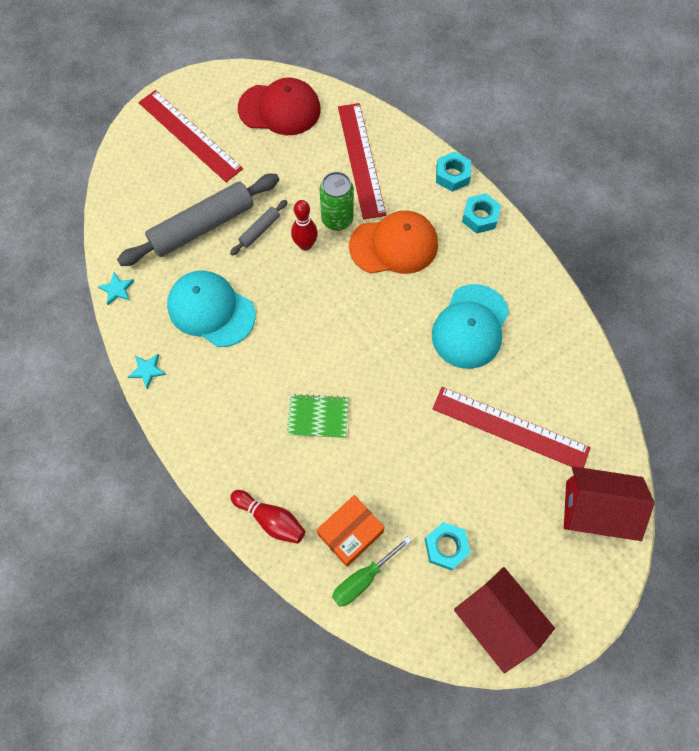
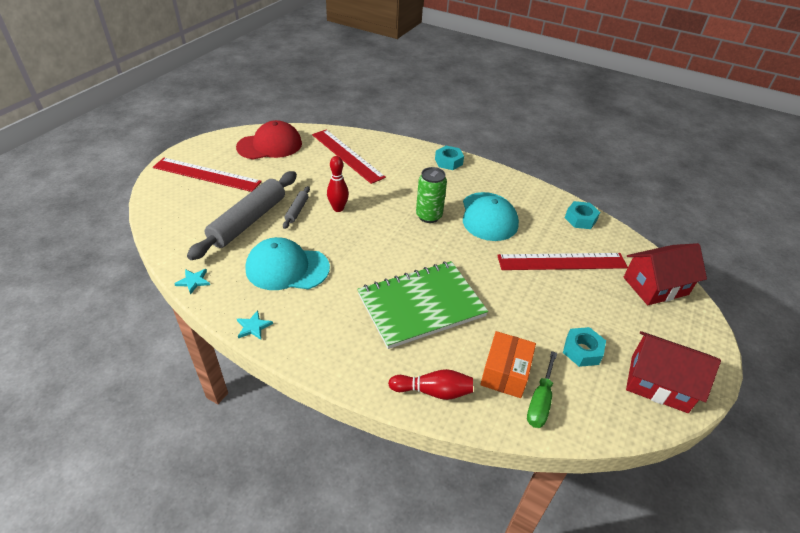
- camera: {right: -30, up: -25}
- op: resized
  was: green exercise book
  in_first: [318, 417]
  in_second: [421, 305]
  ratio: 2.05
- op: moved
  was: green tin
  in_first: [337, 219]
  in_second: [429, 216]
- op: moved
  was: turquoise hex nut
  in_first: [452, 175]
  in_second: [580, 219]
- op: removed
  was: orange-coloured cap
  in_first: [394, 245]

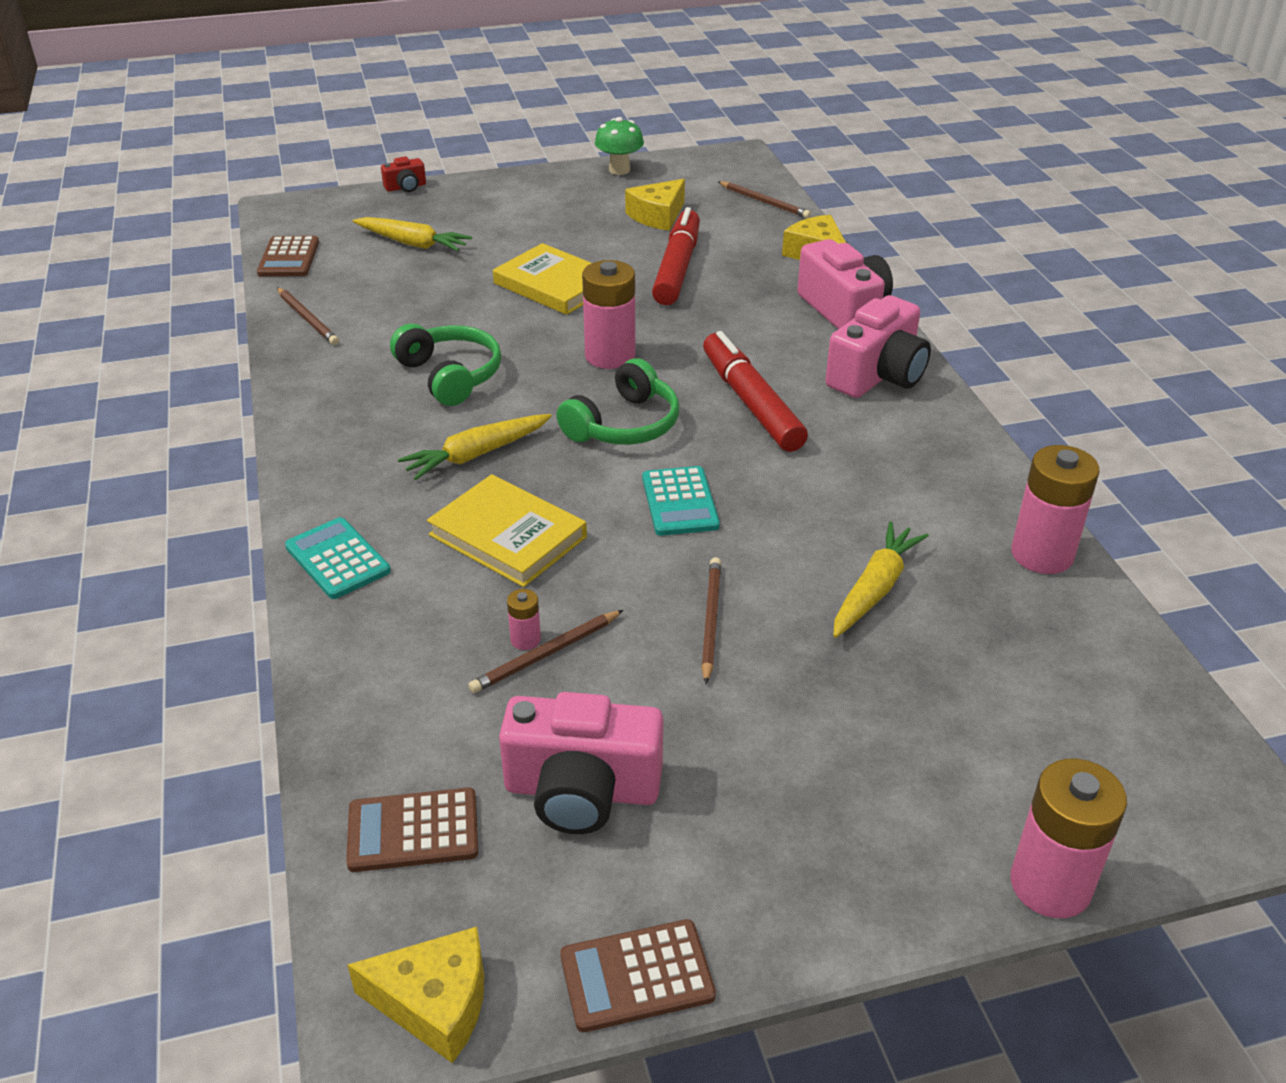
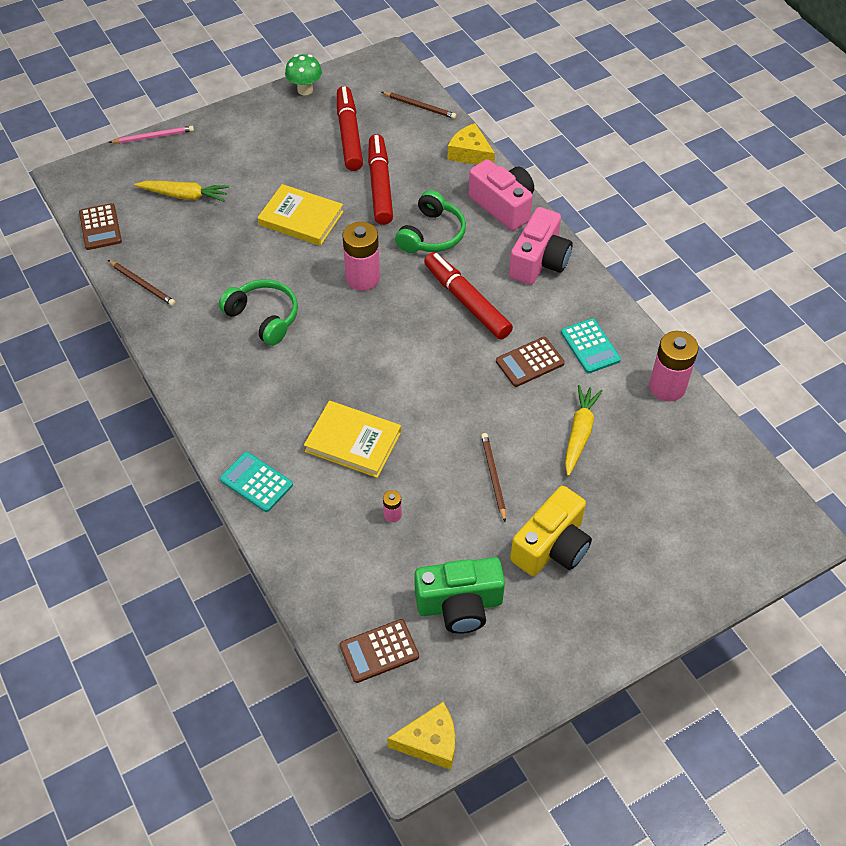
- camera: {right: -15, up: 15}
- op: replaced
  was: red camera
  now: rosy pencil
  in_first: [406, 187]
  in_second: [153, 137]
- op: replaced
  was: bright yellow cheese wedge
  now: red felt pen
  in_first: [657, 216]
  in_second: [349, 135]
- op: moved
  was: green over-ear headphones
  in_first: [624, 425]
  in_second: [432, 234]
- op: recoloured
  was: rosy camera
  now: green camera
  in_first: [582, 790]
  in_second: [459, 605]
- op: moved
  was: dark brown pocket calculator
  in_first: [637, 976]
  in_second: [530, 362]
- op: added
  now: bright yellow camera
  in_second: [552, 546]
- op: moved
  was: turquoise pocket calculator
  in_first: [680, 502]
  in_second: [590, 346]
- op: removed
  was: bright yellow root vegetable
  in_first: [477, 454]
- op: removed
  was: dark brown pencil
  in_first: [546, 654]
- op: removed
  was: rosy AA battery
  in_first: [1050, 885]

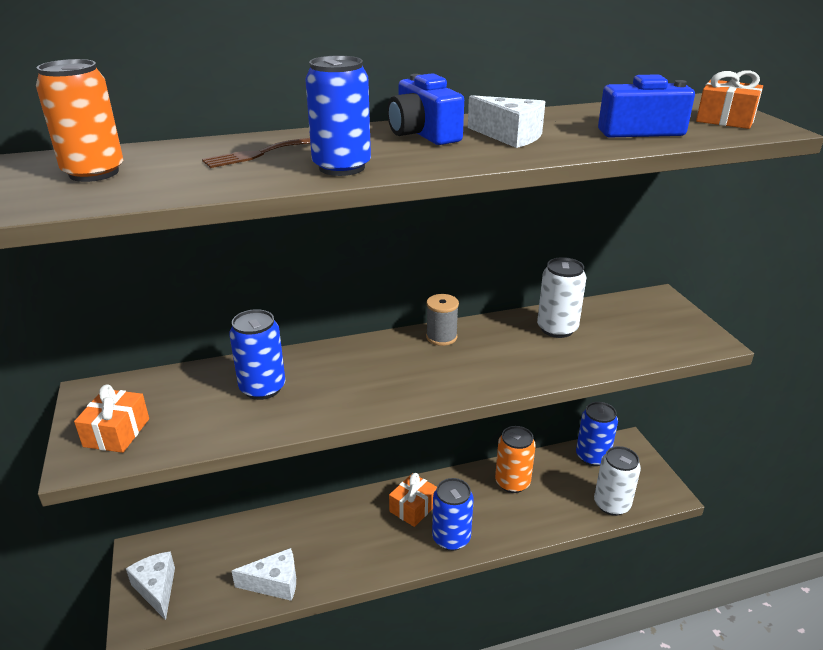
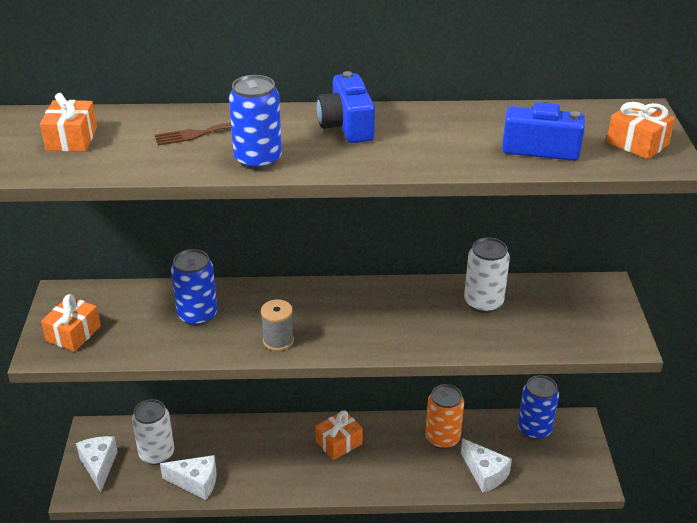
- camera: {right: 15, up: 5}
- op: replaced
  was: orange-coloured tin
  now: orange-coloured wrapped gift
  in_first: [94, 173]
  in_second: [71, 139]
- op: moved
  was: white tin
  in_first: [611, 504]
  in_second: [157, 454]
- op: moved
  was: gray bobbin
  in_first: [441, 337]
  in_second: [278, 340]
- op: moved
  was: white cheese wedge
  in_first: [510, 136]
  in_second: [485, 473]
- op: removed
  was: blue tin
  in_first: [451, 538]

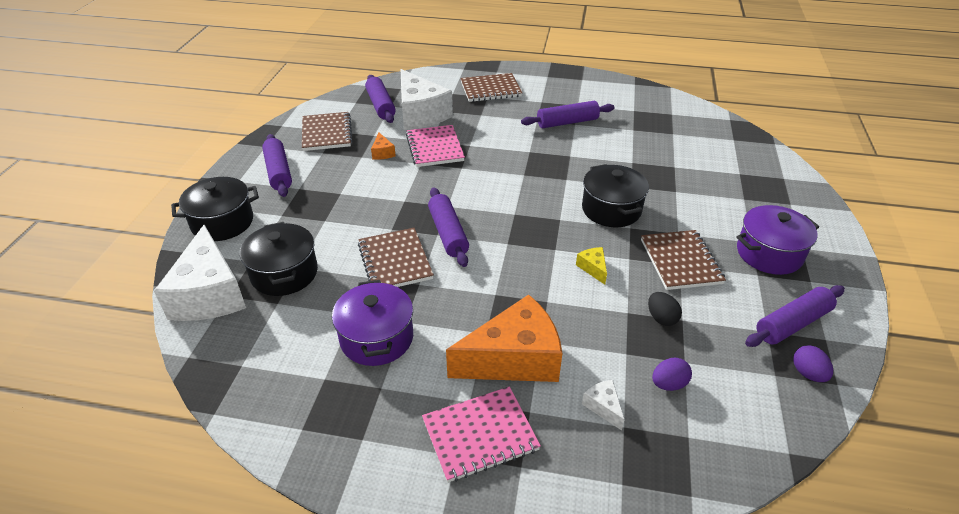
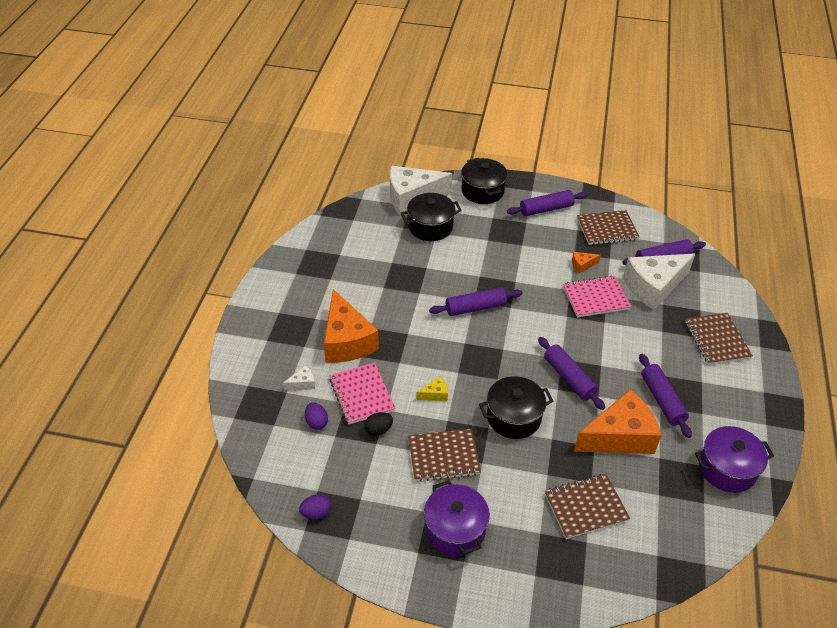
- camera: {right: 90, up: 5}
- op: moved
  was: rosy exercise book
  in_first: [480, 435]
  in_second: [361, 394]
- op: moved
  was: royal purple rolling pin
  in_first: [792, 324]
  in_second: [569, 378]
- op: moved
  was: dark brown exercise book
  in_first: [395, 261]
  in_second: [585, 507]
- op: added
  now: orange-coloured cheese wedge
  in_second: [619, 436]
- op: moved
  was: royal purple pot
  in_first: [376, 338]
  in_second: [727, 469]

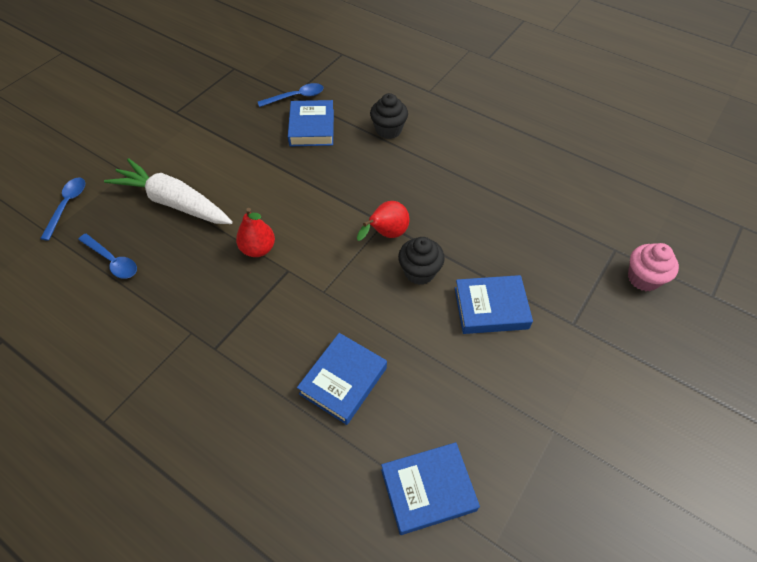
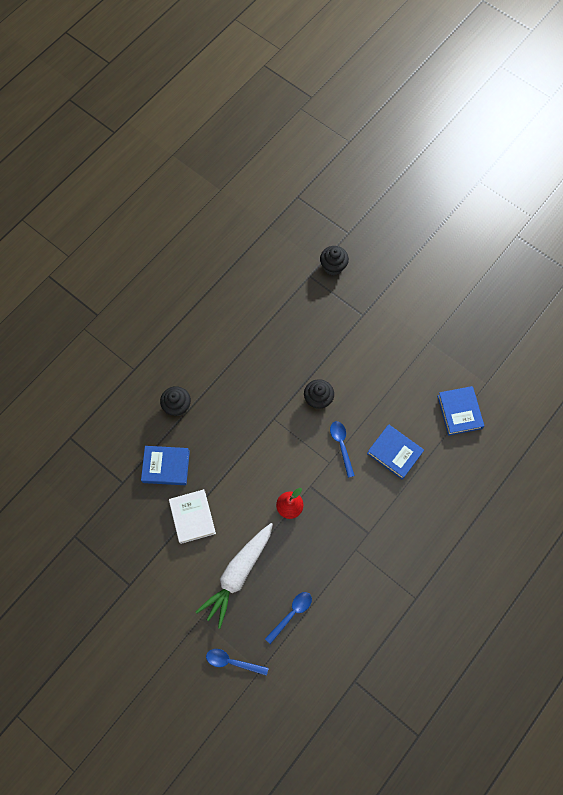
- camera: {right: -85, up: 15}
- op: added
  now: white book
  in_second: [192, 517]
- op: recoloured
  was: rosy muffin
  now: jet-black muffin
  in_first: [643, 278]
  in_second: [333, 266]
- op: moved
  was: blue tablespoon
  in_first: [296, 97]
  in_second: [341, 445]
- op: removed
  was: red toy pear
  in_first: [386, 234]
- op: removed
  was: blue book
  in_first: [491, 308]

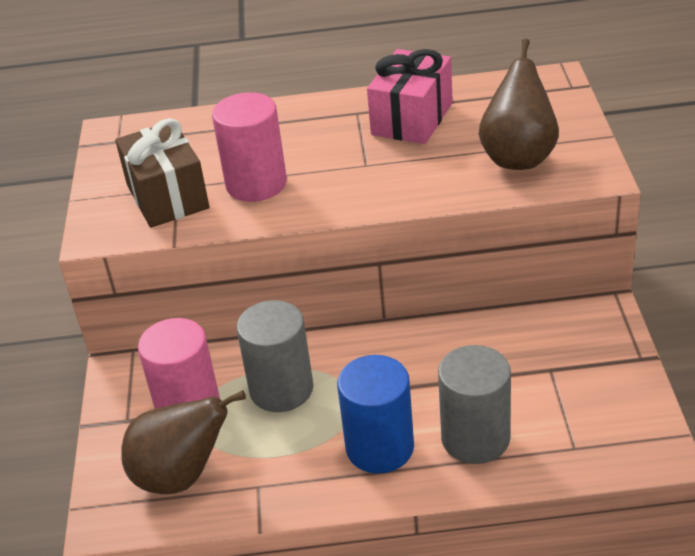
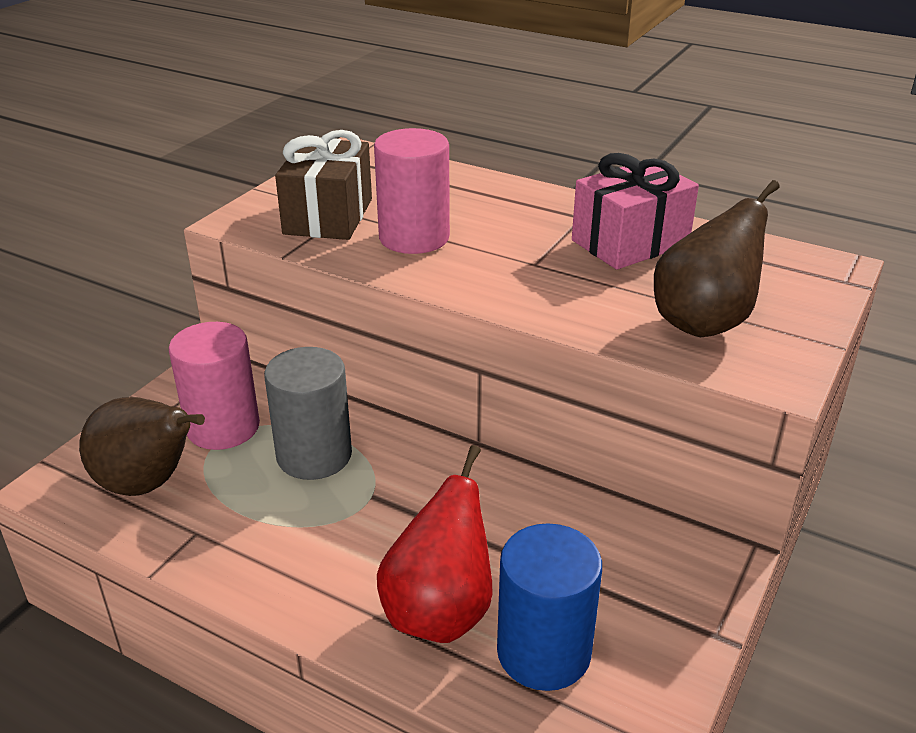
- camera: {right: 30, up: -5}
- op: replaced
  was: gray solid cylinder
  now: red toy pear
  in_first: [475, 438]
  in_second: [439, 612]
- op: moved
  was: blue solid cylinder
  in_first: [380, 448]
  in_second: [543, 652]

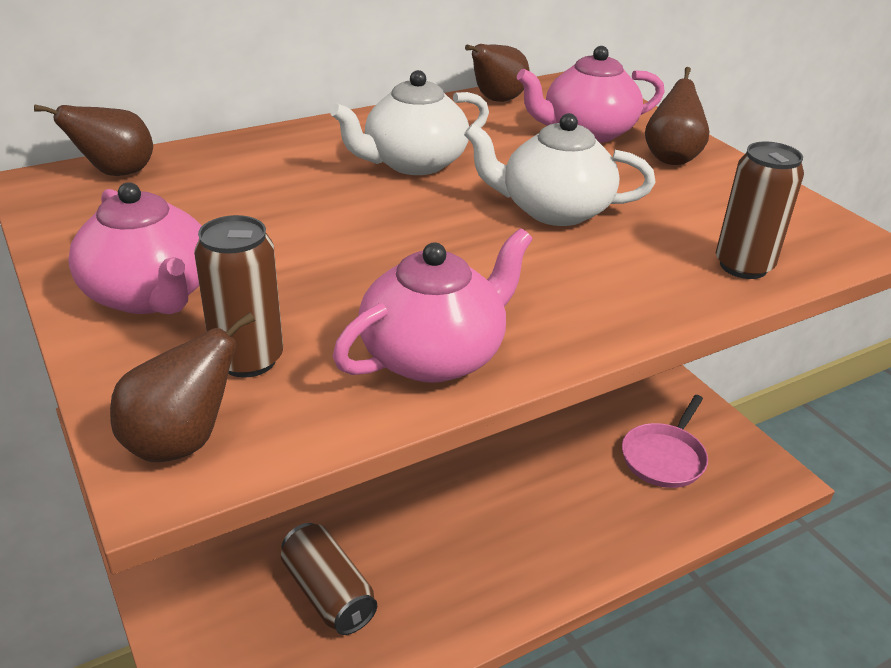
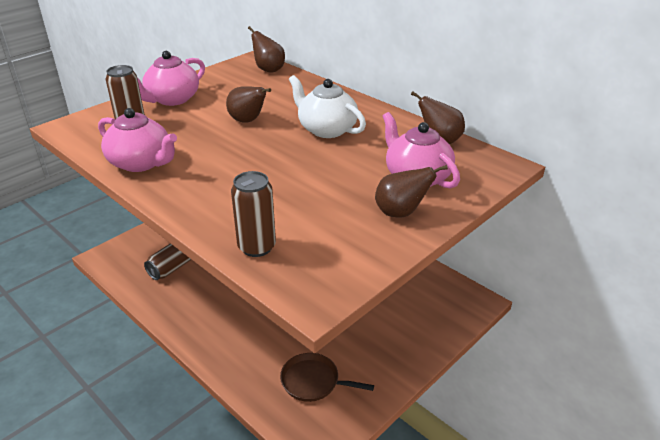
- camera: {right: 75, up: 0}
- op: moved
  was: dark brown toy pear
  in_first: [181, 442]
  in_second: [248, 121]
- op: recoloured
  was: rosy skillet
  now: dark brown skillet
  in_first: [664, 457]
  in_second: [313, 381]
- op: removed
  was: white teapot
  in_first: [553, 210]

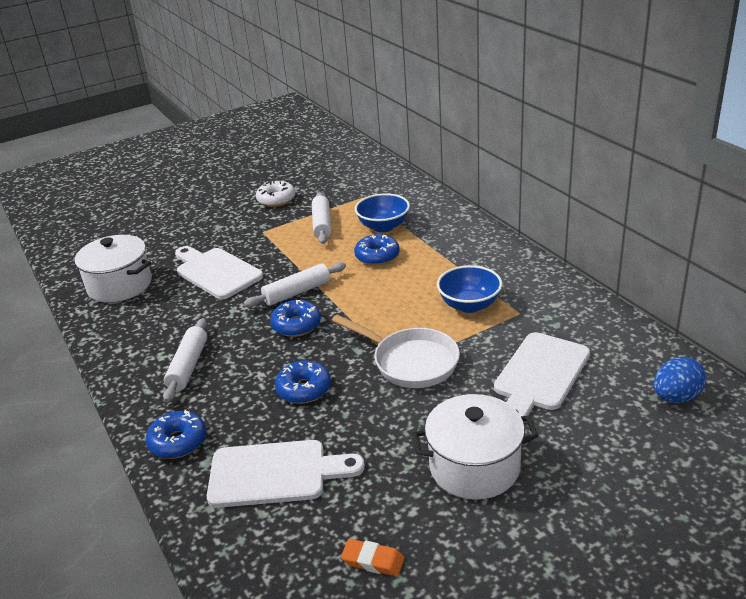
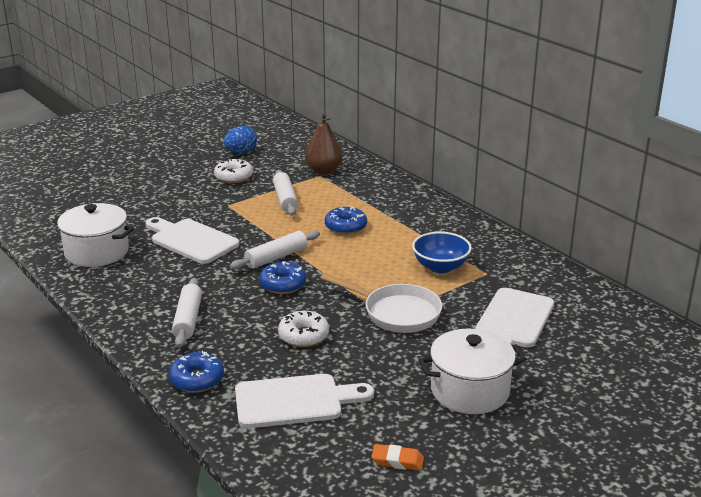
- camera: {right: -10, up: -5}
- op: moved
  was: blue egg
  in_first: [676, 397]
  in_second: [241, 152]
- op: recoloured
  was: blue donut
  now: white donut
  in_first: [304, 389]
  in_second: [303, 336]
- op: added
  now: dark brown toy pear
  in_second: [324, 171]
- op: removed
  was: blue serving bowl
  in_first: [383, 226]

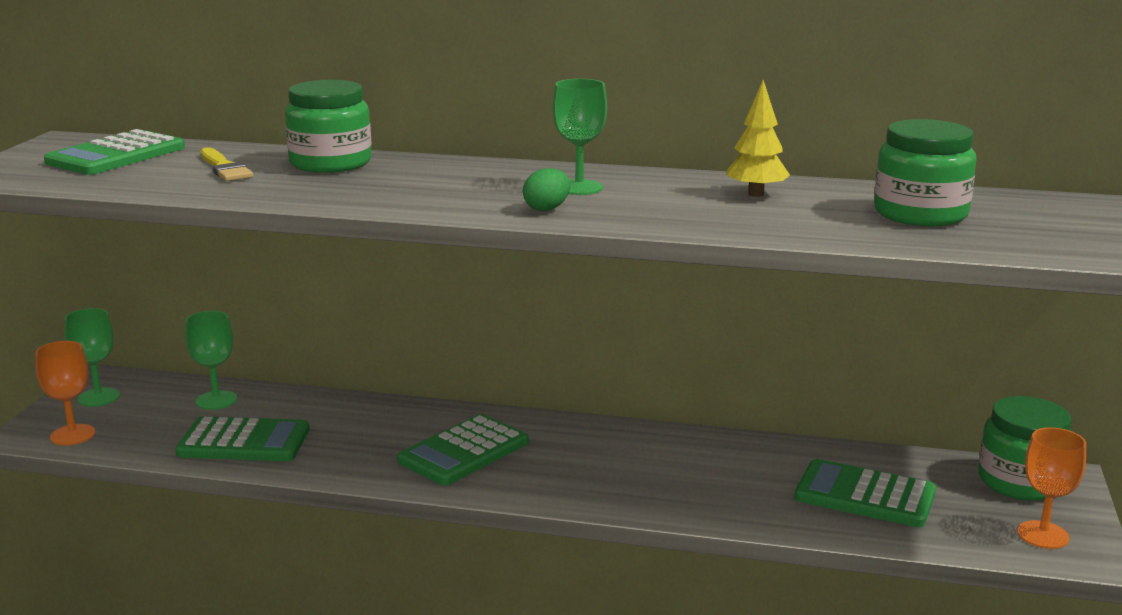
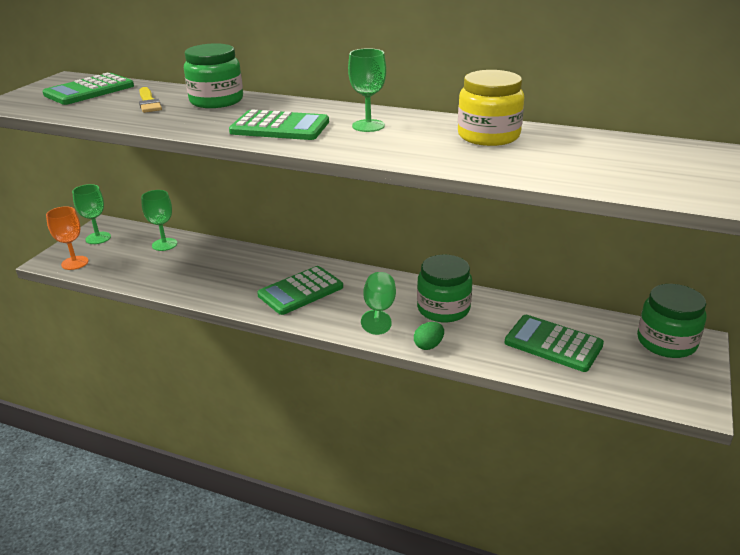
- camera: {right: 10, up: 10}
- op: moved
  was: green pocket calculator
  in_first: [244, 442]
  in_second: [280, 127]
- op: added
  now: green wine glass
  in_second: [379, 310]
- op: moved
  was: green egg
  in_first: [547, 209]
  in_second: [428, 345]
- op: moved
  was: green jam jar
  in_first: [920, 214]
  in_second: [443, 309]
- op: replaced
  was: bright yellow toy tree
  now: bright yellow jam jar
  in_first: [756, 194]
  in_second: [488, 136]
- op: removed
  was: orange-coloured wine glass
  in_first: [1043, 535]

